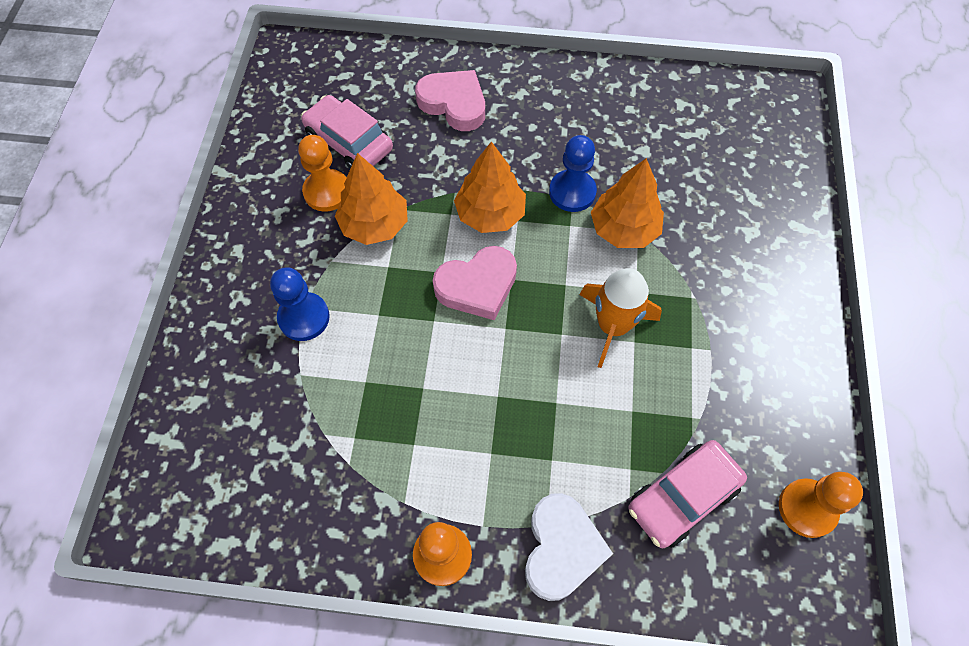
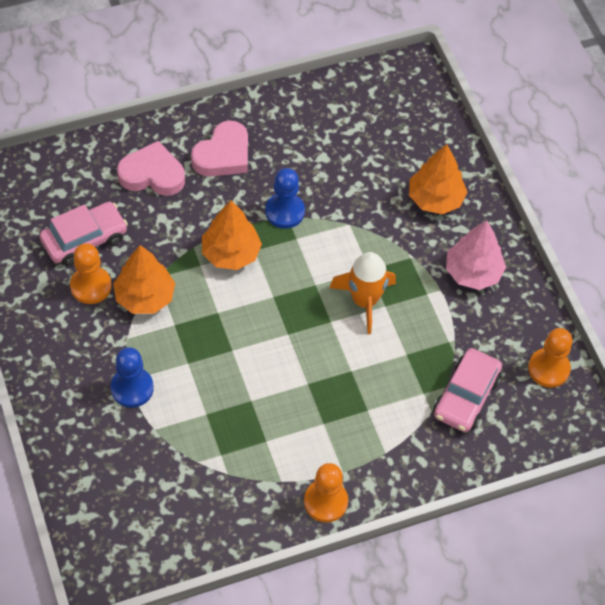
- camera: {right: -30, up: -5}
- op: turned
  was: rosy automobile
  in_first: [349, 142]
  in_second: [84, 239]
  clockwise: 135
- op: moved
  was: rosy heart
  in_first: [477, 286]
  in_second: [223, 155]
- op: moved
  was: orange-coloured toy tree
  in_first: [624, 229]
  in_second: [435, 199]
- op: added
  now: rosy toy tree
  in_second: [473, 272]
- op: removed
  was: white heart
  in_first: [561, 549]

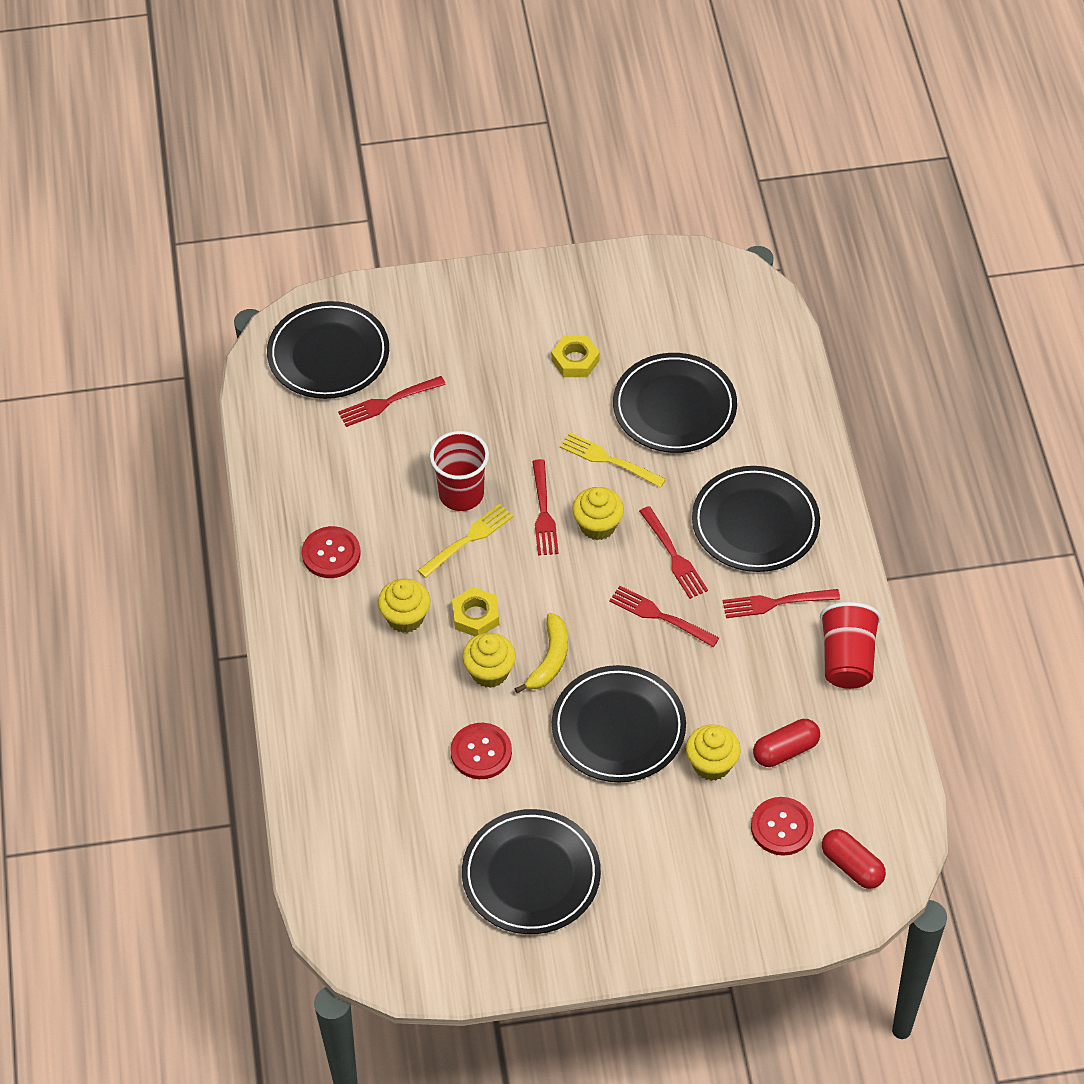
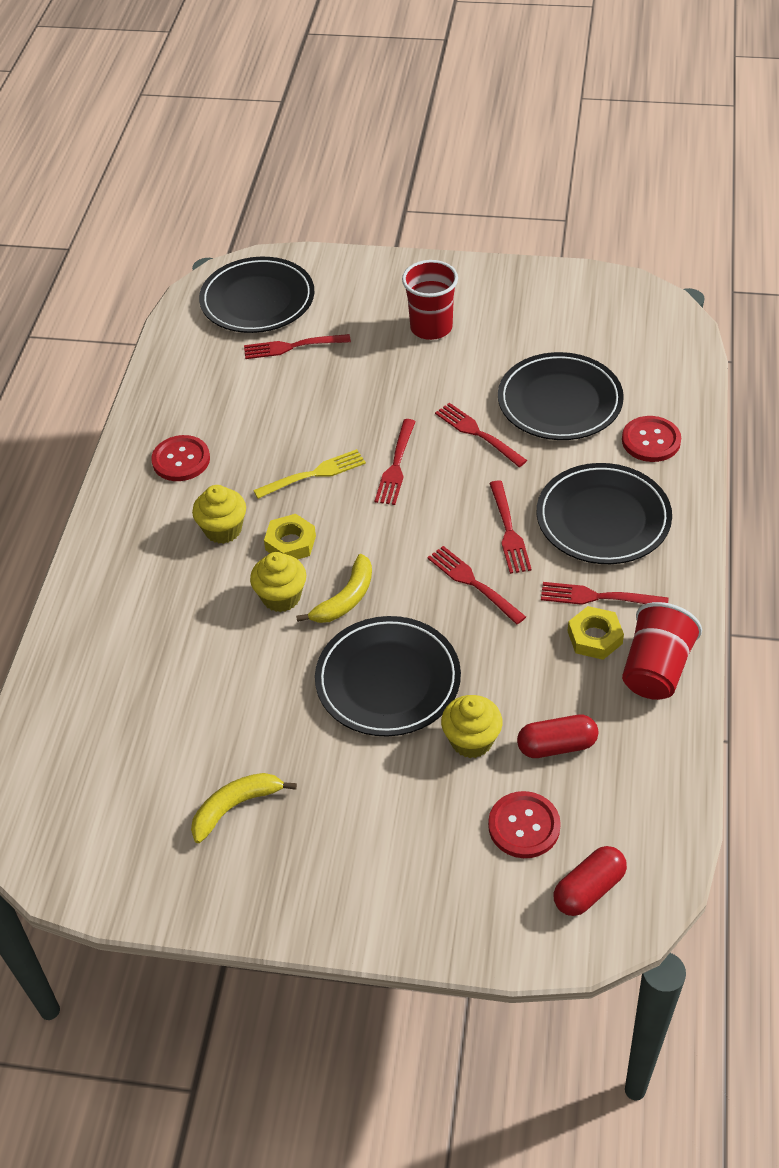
- camera: {right: 20, up: -5}
- op: replaced
  was: jet-black flat dish
  now: bright yellow toy banana
  in_first: [531, 875]
  in_second: [235, 807]
- op: moved
  was: red beaker
  in_first: [461, 494]
  in_second: [431, 327]
- op: recoloured
  was: bright yellow fork
  now: red fork
  in_first: [608, 460]
  in_second: [478, 433]
- op: turned
  was: red pill shape
  in_first: [852, 866]
  in_second: [589, 889]
  clockwise: 75
- op: moved
  was: bright yellow hex nut
  in_first: [575, 360]
  in_second: [595, 637]
- op: moved
  was: red sewing button
  in_first: [481, 752]
  in_second: [651, 440]
- op: removed
  was: bright yellow muffin
  in_first: [597, 525]

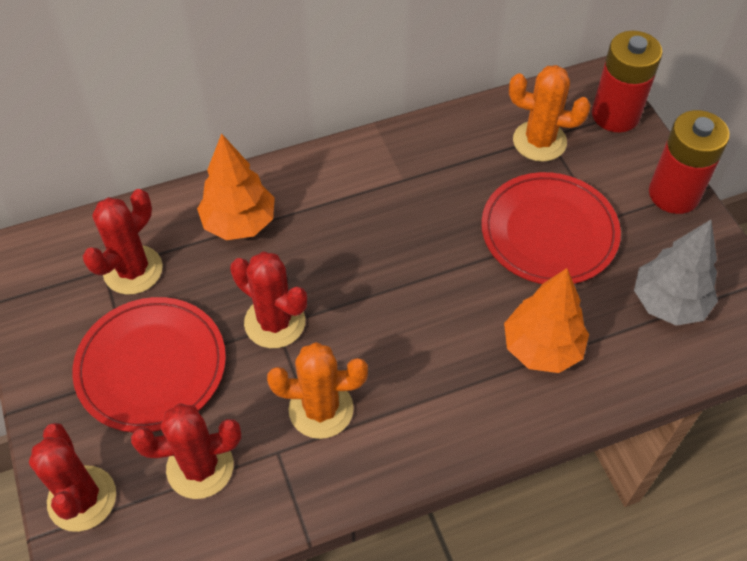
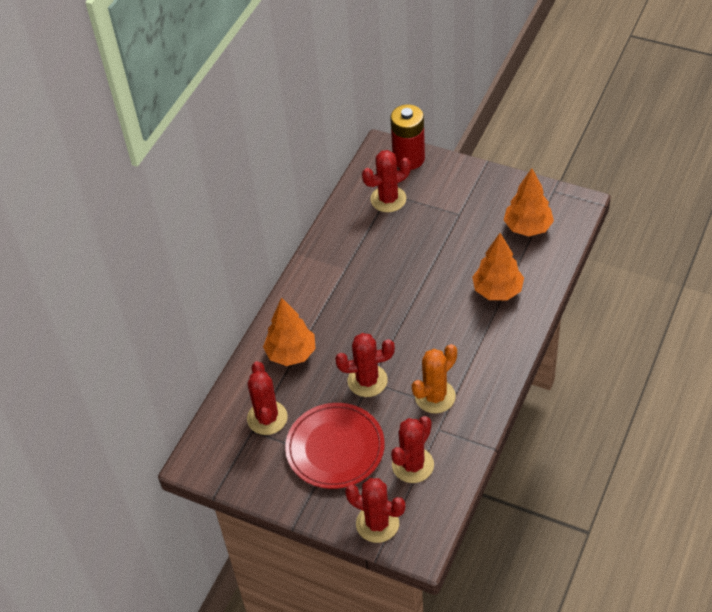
- camera: {right: -40, up: -5}
- op: recoloured
  was: orange-coloured cactus
  now: red cactus
  in_first: [539, 141]
  in_second: [388, 199]
- op: recoloured
  was: gray toy tree
  now: orange-coloured toy tree
  in_first: [668, 303]
  in_second: [528, 227]
- op: removed
  was: red flat dish
  in_first: [549, 232]
- op: removed
  was: red AA battery
  in_first: [674, 194]

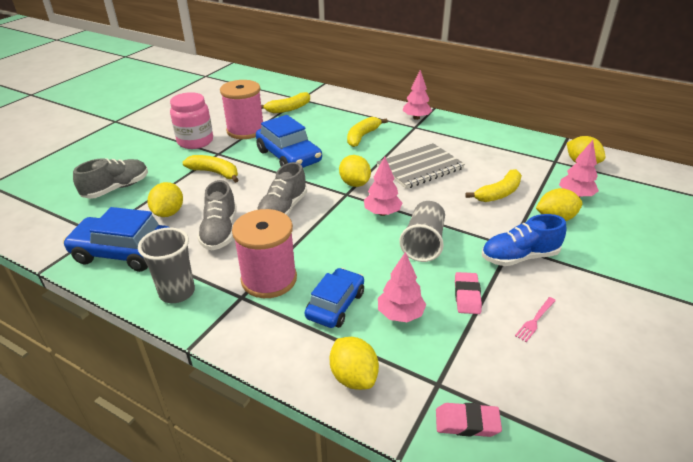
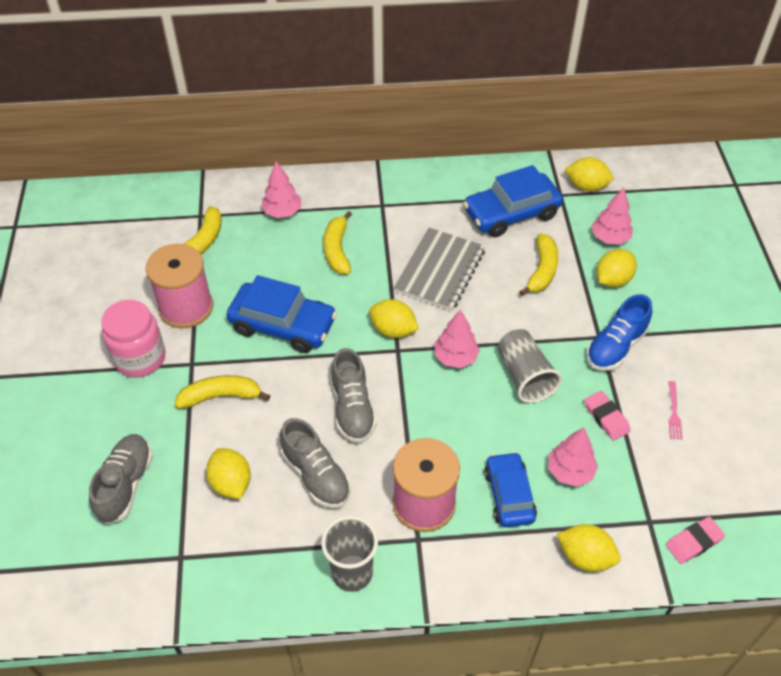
- camera: {right: -35, up: 15}
- op: moved
  was: rosy toy tree
  in_first: [416, 118]
  in_second: [282, 212]
- op: moved
  was: blue automobile
  in_first: [123, 252]
  in_second: [511, 213]

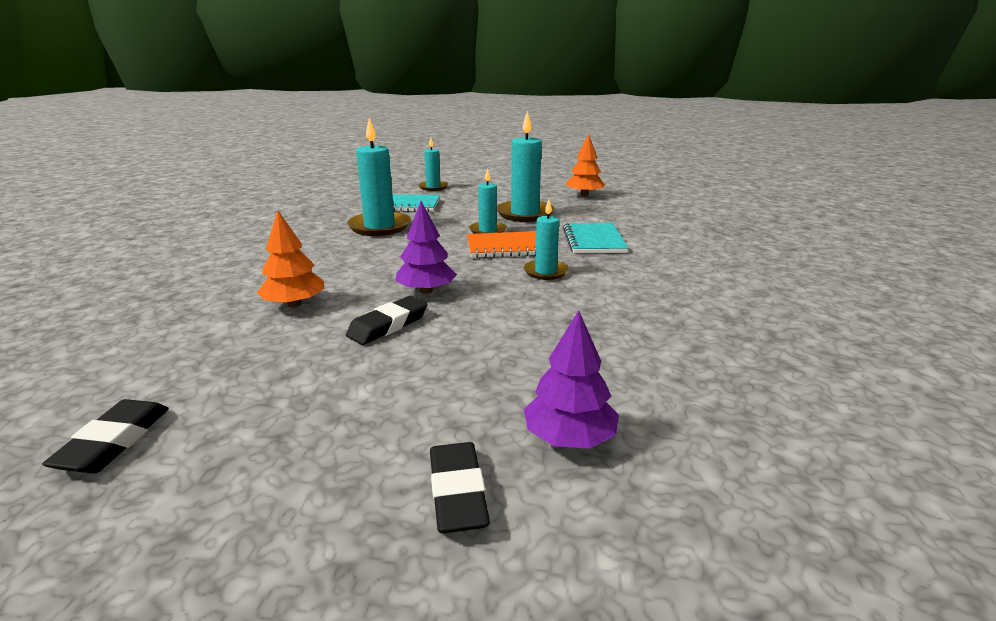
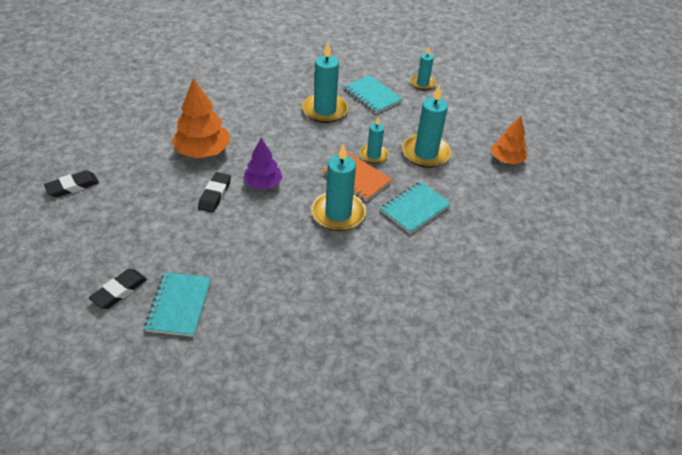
- camera: {right: 45, up: 20}
- op: replaced
  was: royal purple toy tree
  now: turquoise exercise book
  in_first: [569, 438]
  in_second: [179, 305]
- op: resized
  was: orange-coloured toy tree
  in_first: [294, 304]
  in_second: [203, 151]
  ratio: 1.53
- op: turned
  was: jet-black pencil eraser
  in_first: [388, 325]
  in_second: [215, 195]
  clockwise: -75
- op: resized
  was: turquoise pillar candle
  in_first: [545, 272]
  in_second: [338, 213]
  ratio: 1.7

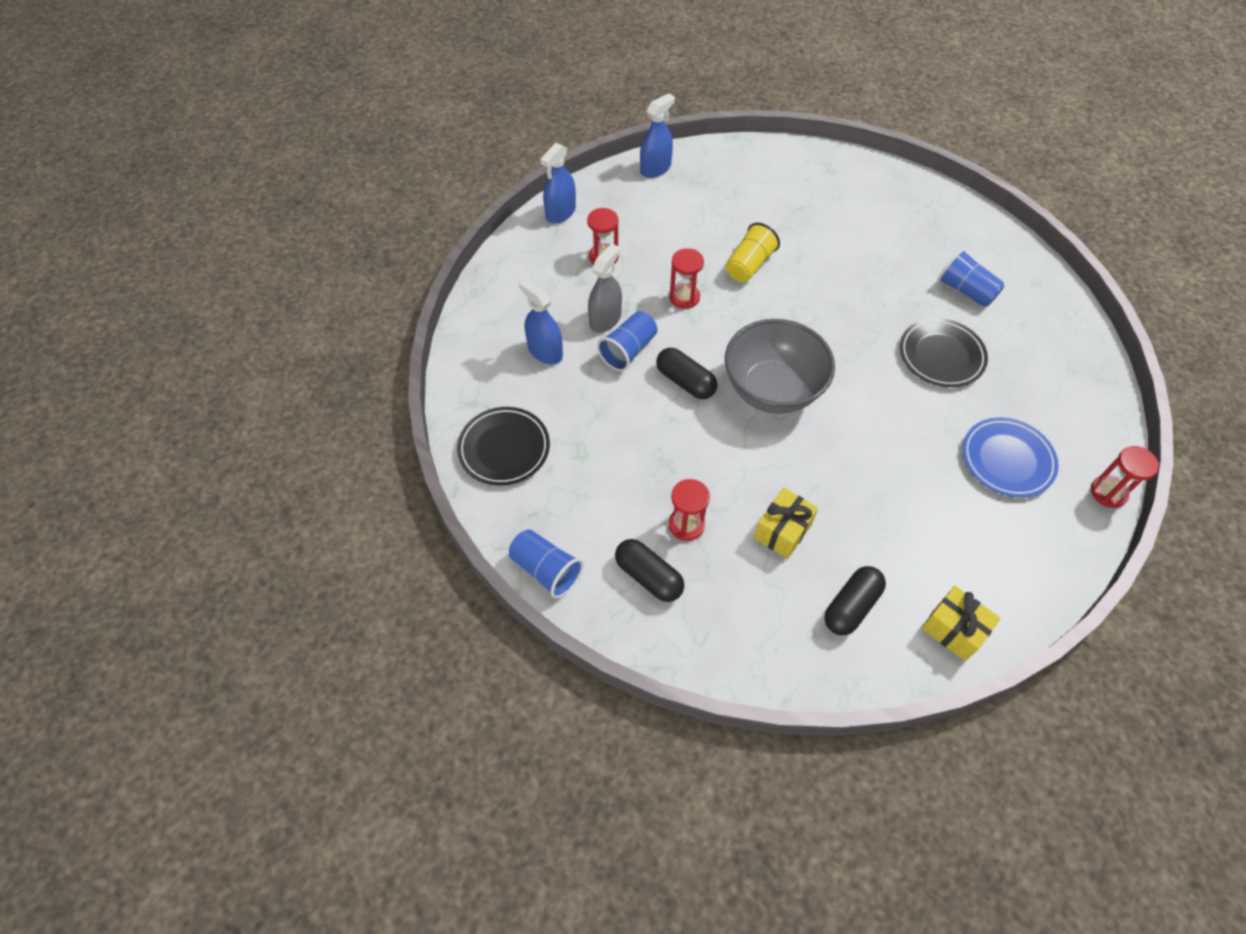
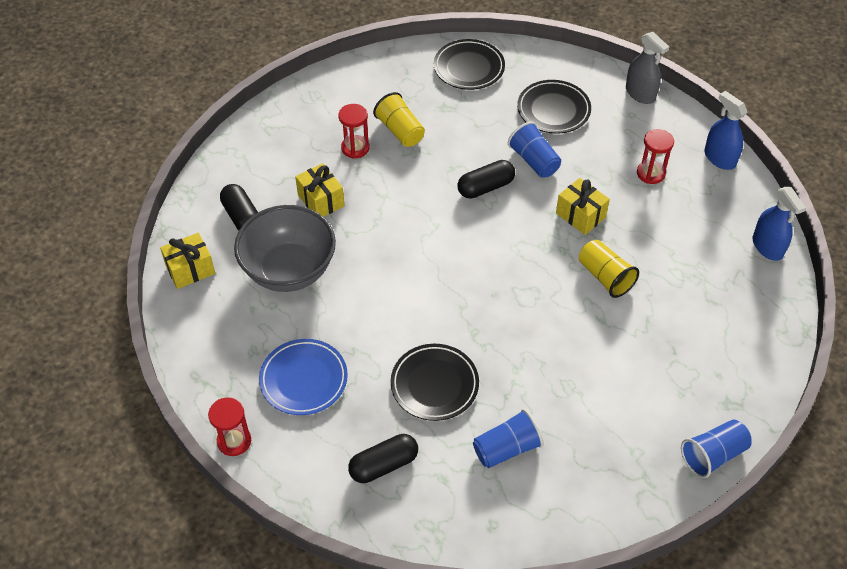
- camera: {right: 110, up: -5}
- op: moved
  was: gray serving bowl
  in_first: [772, 390]
  in_second: [289, 270]
- op: moved
  was: jet-black pill shape
  in_first: [648, 576]
  in_second: [383, 465]
- op: added
  now: bright yellow beaker
  in_second: [400, 131]
- op: replaced
  was: blue spray cleaner
  now: jet-black flat dish
  in_first: [545, 351]
  in_second: [553, 110]
- op: replaced
  was: red hourglass
  now: bright yellow wrapped gift
  in_first: [684, 297]
  in_second: [580, 215]
- op: moved
  was: gray spray cleaner
  in_first: [605, 319]
  in_second: [640, 93]
- op: moved
  was: blue beaker
  in_first: [546, 570]
  in_second: [713, 455]

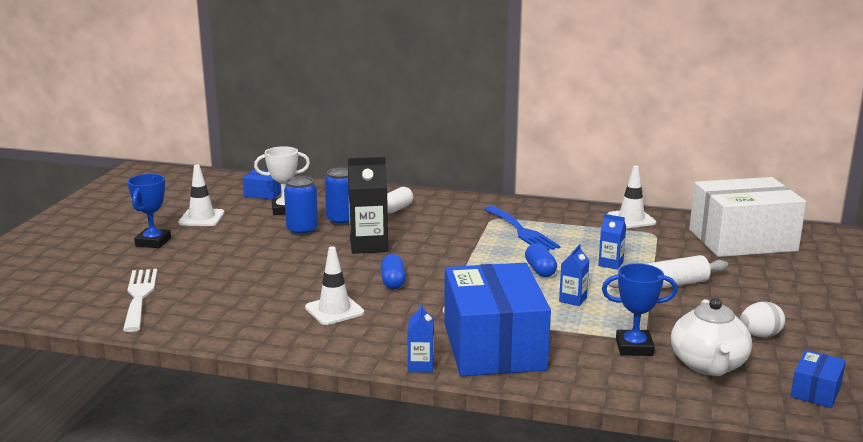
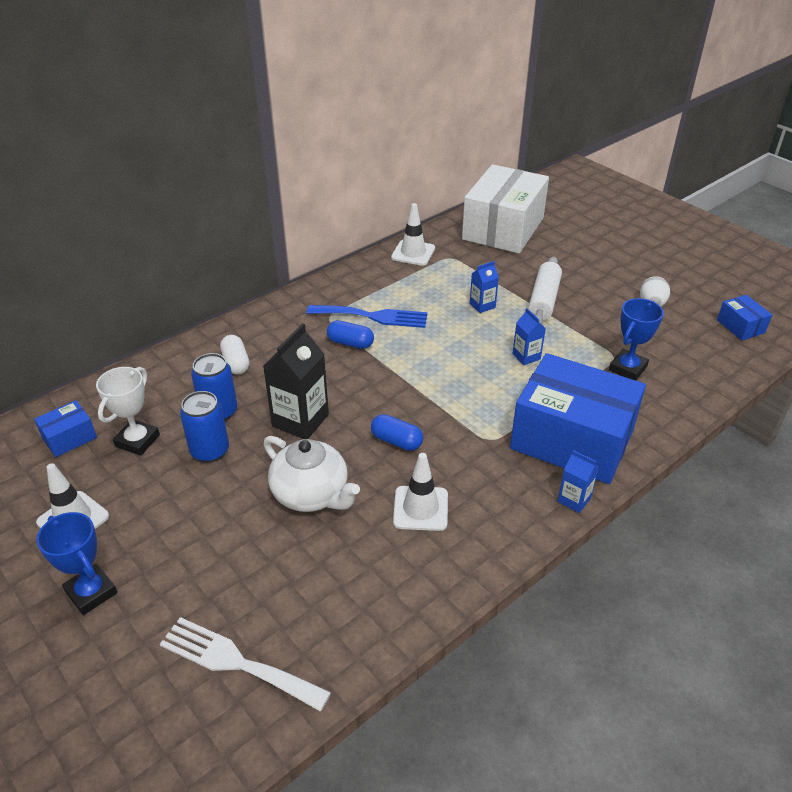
- camera: {right: -55, up: 20}
- op: moved
  was: white teapot
  in_first: [708, 365]
  in_second: [312, 494]
- op: moved
  was: blue pill shape
  in_first: [540, 270]
  in_second: [350, 343]

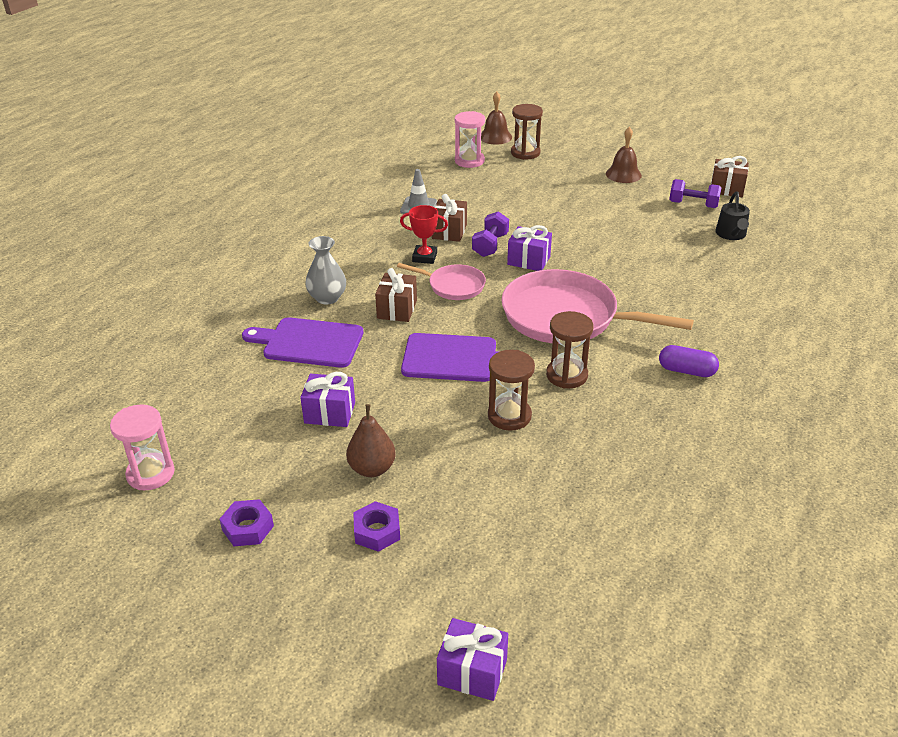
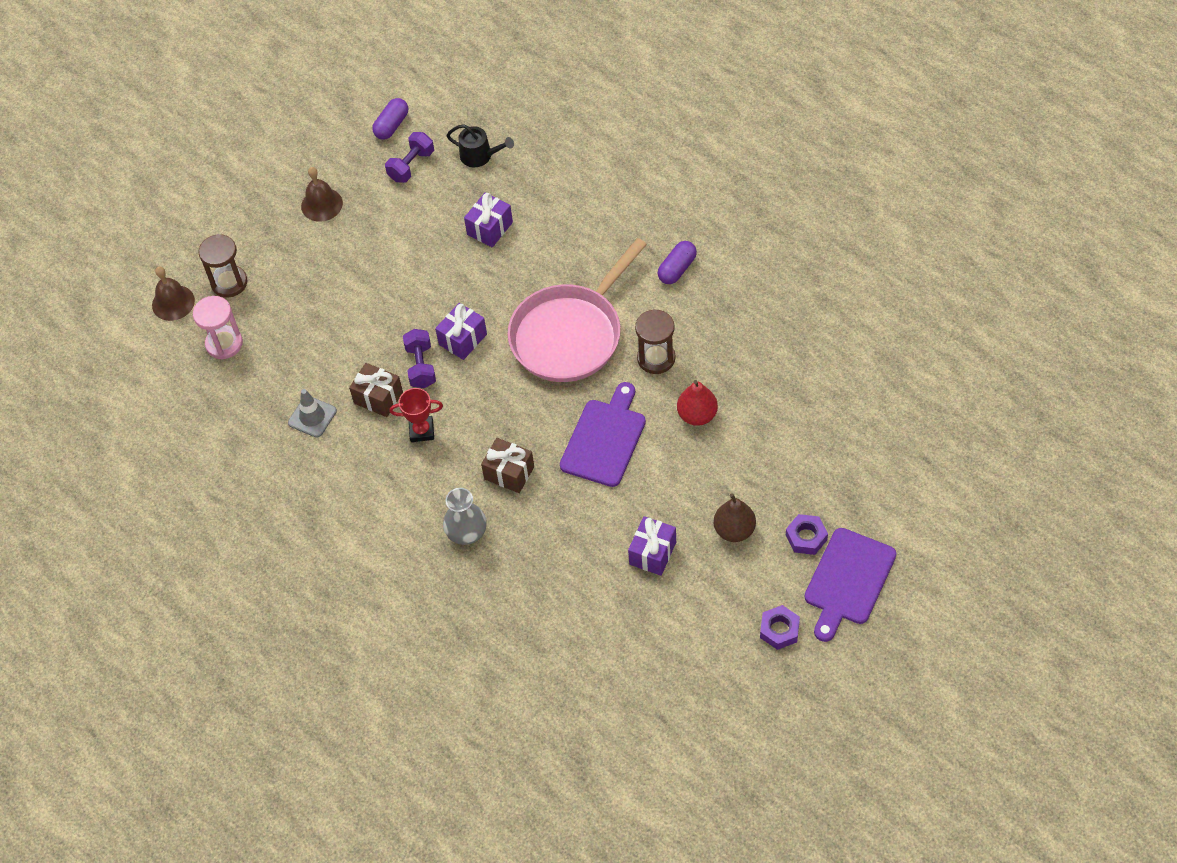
- camera: {right: -70, up: 20}
- op: replaced
  was: dark brown wrapped gift
  now: royal purple pill shape
  in_first: [726, 189]
  in_second: [392, 125]
- op: turned
  was: red award cup
  in_first: [424, 257]
  in_second: [421, 431]
  clockwise: 60
- op: turned
  was: royal purple hand weight
  in_first: [490, 245]
  in_second: [421, 366]
  clockwise: 45
- op: moved
  was: royal purple wrapped gift
  in_first: [472, 672]
  in_second: [490, 228]
- op: replaced
  was: dark brown hourglass
  now: red toy pear
  in_first: [509, 416]
  in_second: [697, 415]
- op: moved
  was: royal purple chopping board
  in_first: [309, 343]
  in_second: [848, 581]
- op: removed
  was: rosy hourglass
  in_first: [150, 474]
- op: removed
  was: rosy skillet
  in_first: [453, 286]

